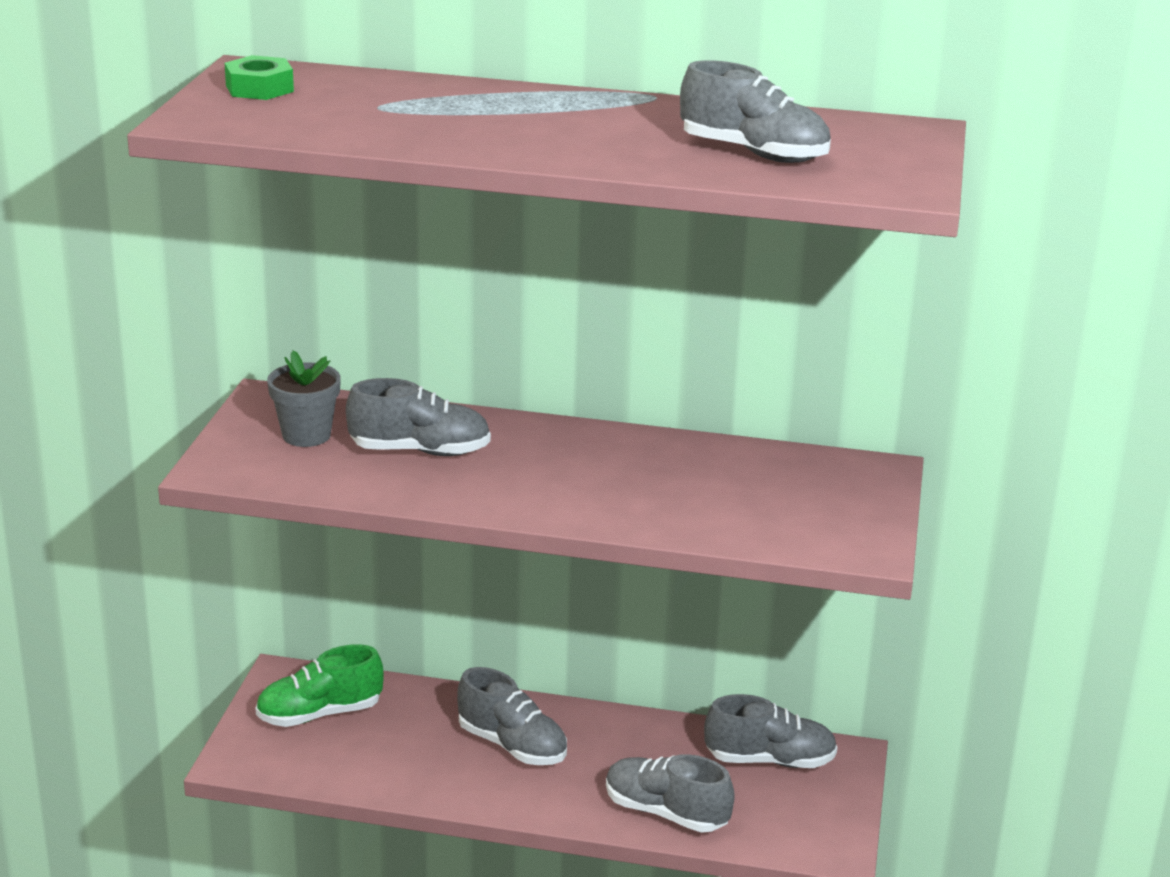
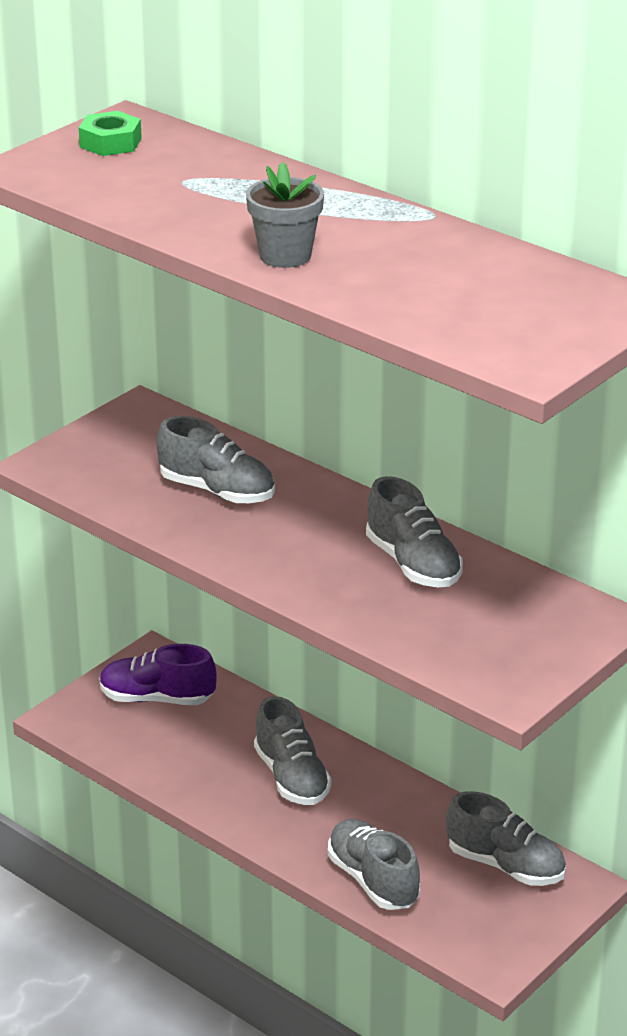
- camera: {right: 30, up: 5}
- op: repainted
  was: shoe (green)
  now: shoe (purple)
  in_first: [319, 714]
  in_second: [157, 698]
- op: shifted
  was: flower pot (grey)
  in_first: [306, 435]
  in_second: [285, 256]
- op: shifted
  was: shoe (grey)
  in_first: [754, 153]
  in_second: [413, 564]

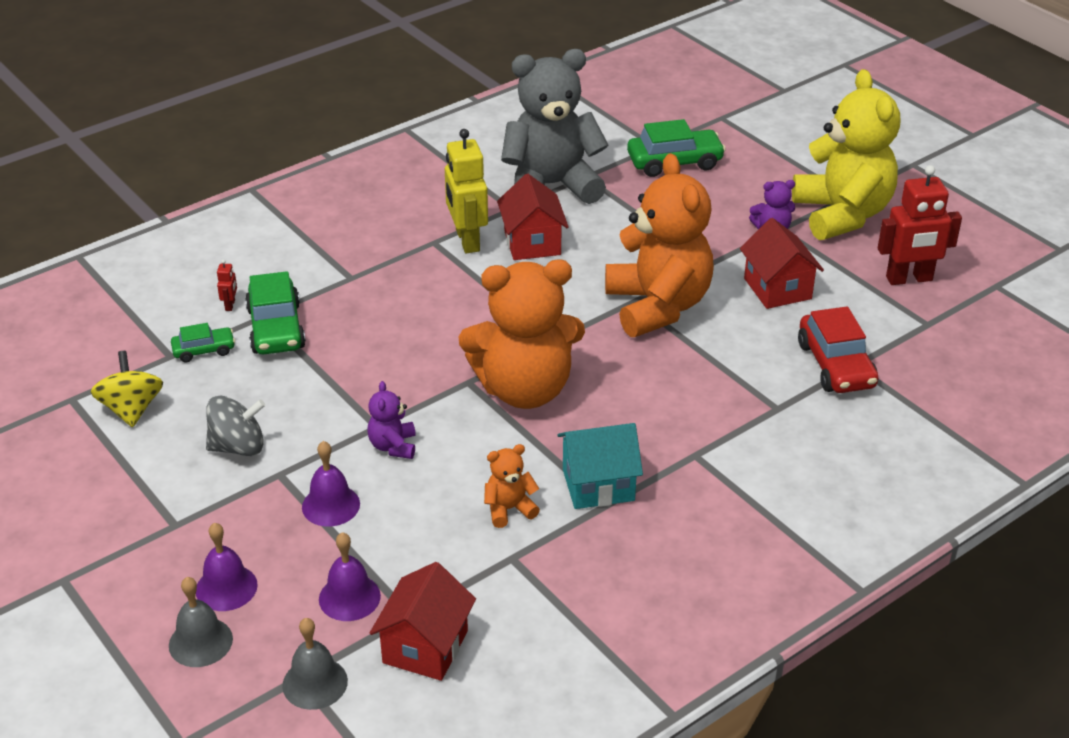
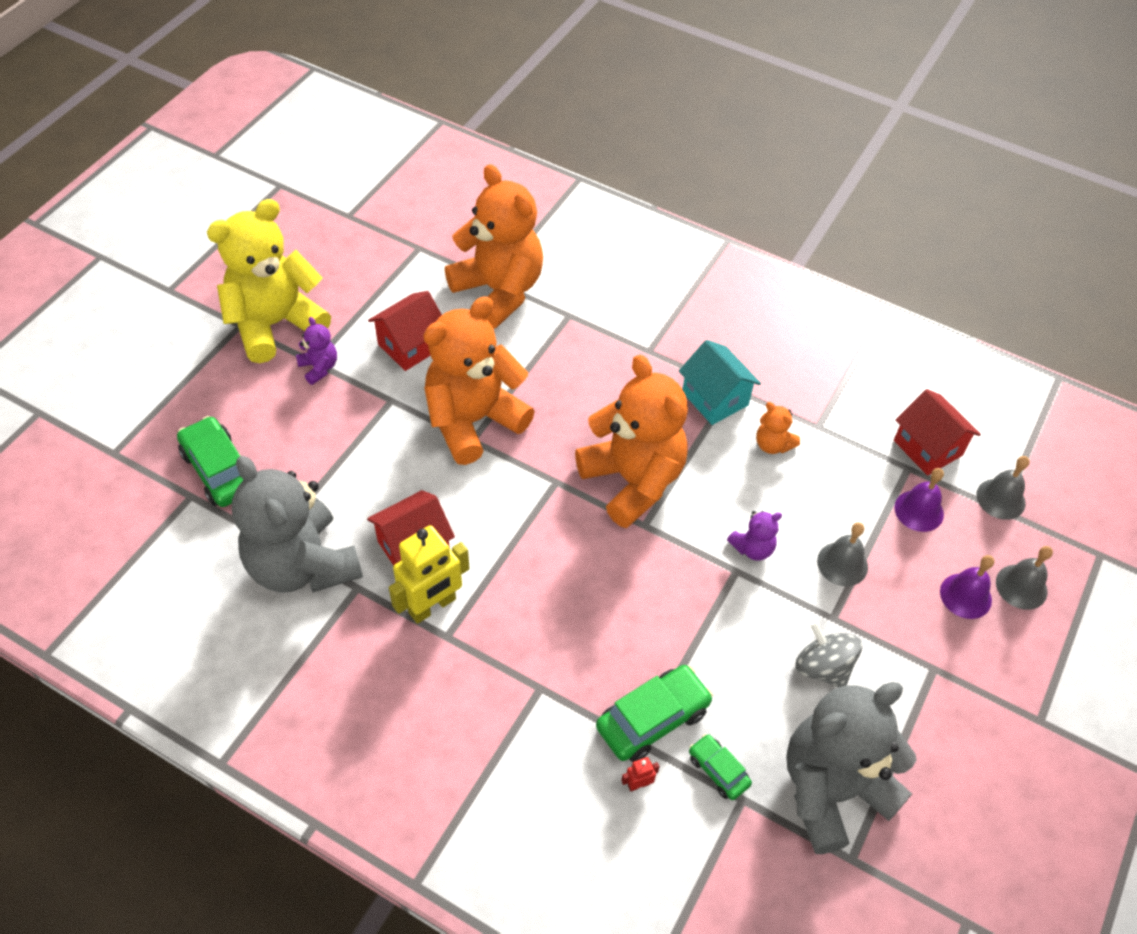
- camera: {right: -115, up: 15}
- op: swapped
  was: spinning top (yellow)
  now: teddy bear (grey)
  in_first: [131, 409]
  in_second: [832, 789]
- op: repainted
  was: bell (purple)
  now: bell (grey)
  in_first: [331, 505]
  in_second: [842, 564]
- op: rotated
  was: house (red)
  in_first: [425, 647]
  in_second: [927, 448]
  clockwise: 60
- op: swapped
  was: car (red)
  now: teddy bear (orange)
  in_first: [836, 365]
  in_second: [499, 291]
- op: gone
  was: robot (red)
  in_first: [909, 279]

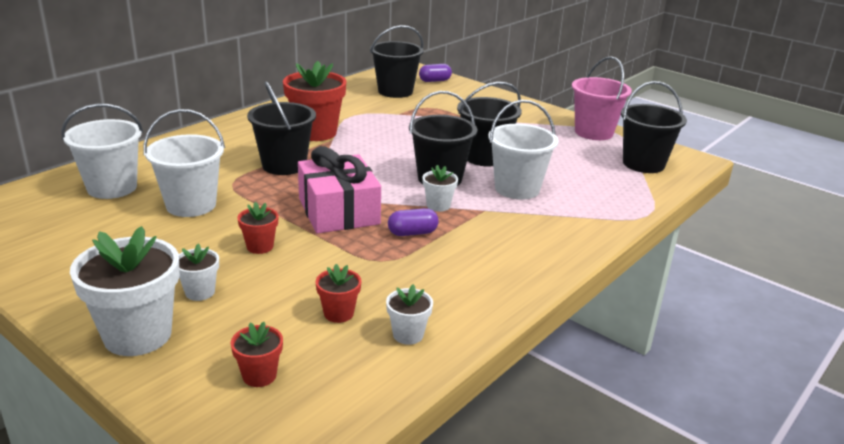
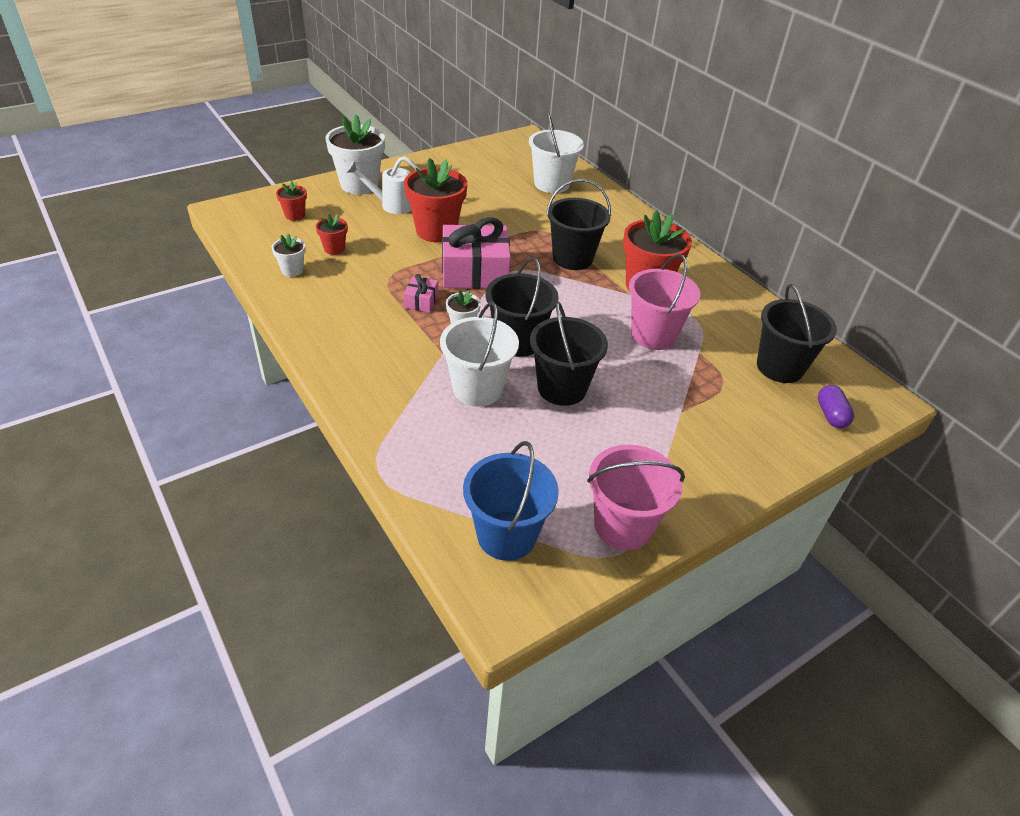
- camera: {right: 105, up: 15}
- op: gone
  was: bucket (white)
  in_first: [191, 205]
- op: swapped
  was: flower pot (white)
  now: watering can (white)
  in_first: [200, 292]
  in_second: [391, 205]
- op: scaled
  was: flower pot (red)
  in_first: [260, 247]
  in_second: [436, 231]
  ratio: 2.06
- op: swapped
  was: capsule (purple)
  now: gift (pink)
  in_first: [412, 233]
  in_second: [421, 301]
- op: repainted
  was: bucket (black)
  now: bucket (blue)
  in_first: [643, 164]
  in_second: [506, 535]
- op: new
  now: bucket (pink)
  in_second: [653, 335]

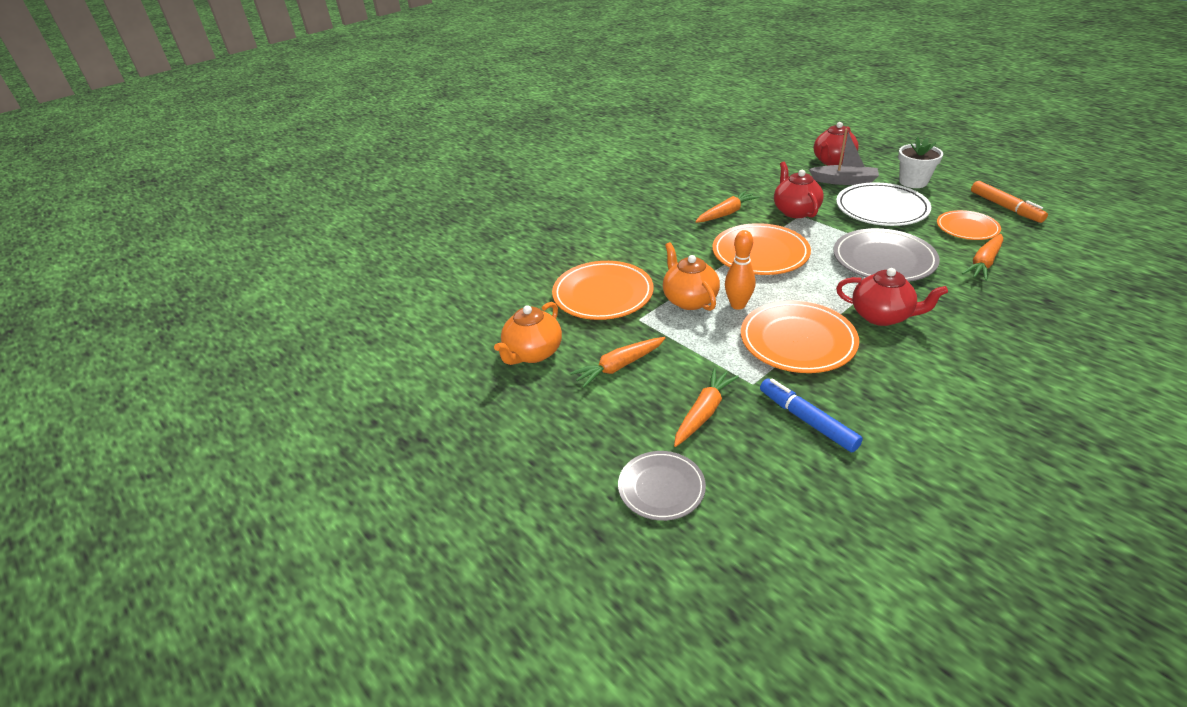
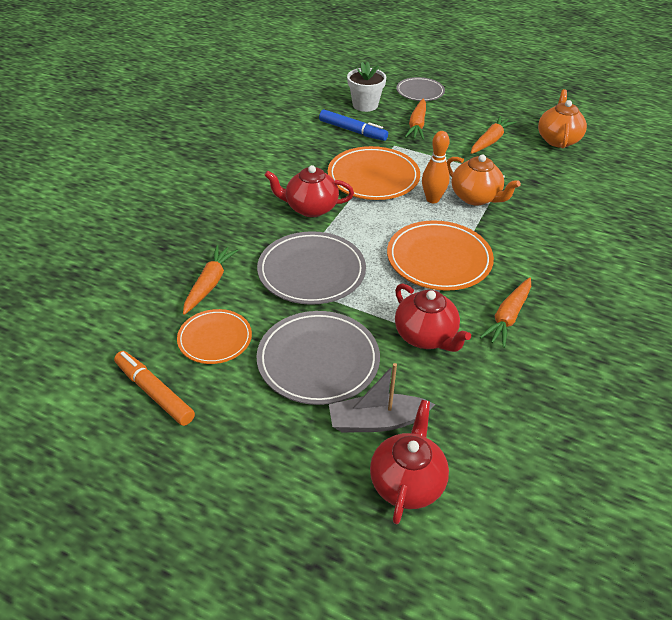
- camera: {right: 155, up: 5}
- op: gone
  was: plate (orange)
  in_first: [603, 294]
- op: repainted
  was: plate (white)
  now: plate (grey)
  in_first: [881, 209]
  in_second: [318, 360]
- op: shifted
  was: flower pot (white)
  in_first: [913, 182]
  in_second: [365, 105]

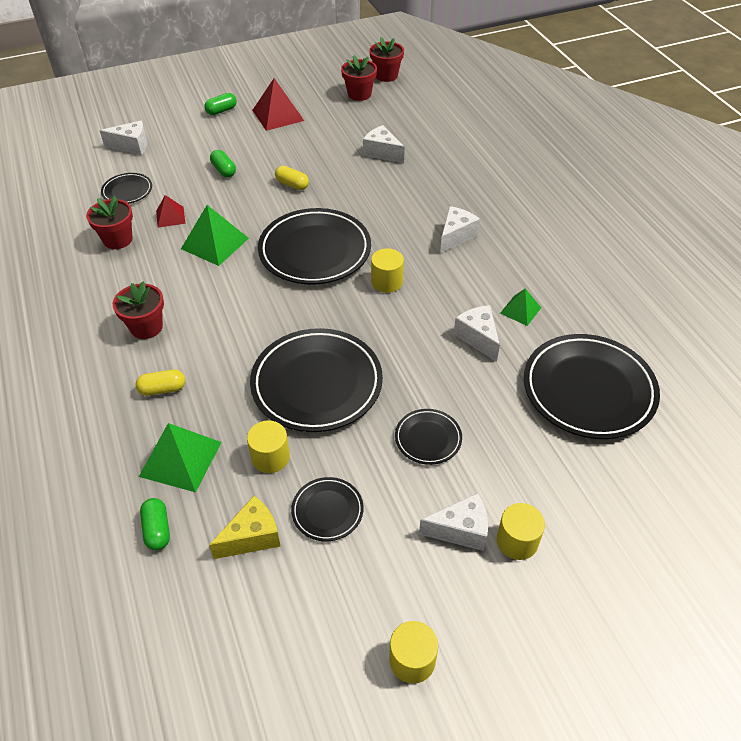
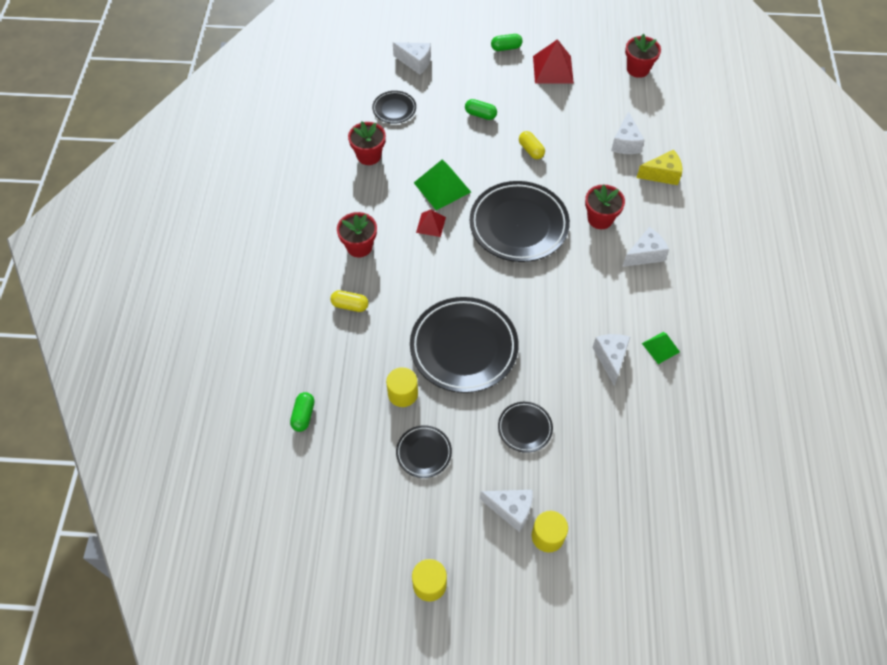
- camera: {right: 25, up: 10}
- op: gone
  was: pyramid (green)
  in_first: [180, 459]
- op: shifted
  was: pyramid (red)
  in_first: [170, 217]
  in_second: [431, 224]
- op: shifted
  was: cheese (yellow)
  in_first: [252, 537]
  in_second: [662, 174]
- op: rotated
  was: capsule (green)
  in_first: [224, 170]
  in_second: [480, 115]
  clockwise: -60
- op: rotated
  was: cheese (white)
  in_first: [382, 153]
  in_second: [625, 143]
  clockwise: -150
- op: shifted
  was: flower pot (red)
  in_first: [386, 75]
  in_second: [600, 219]
- op: gone
  was: cylinder (yellow)
  in_first: [387, 282]
- op: gone
  was: plate (black)
  in_first: [588, 390]

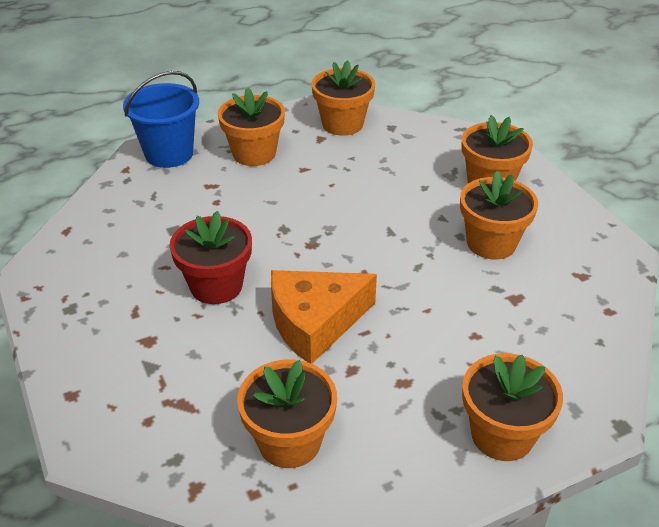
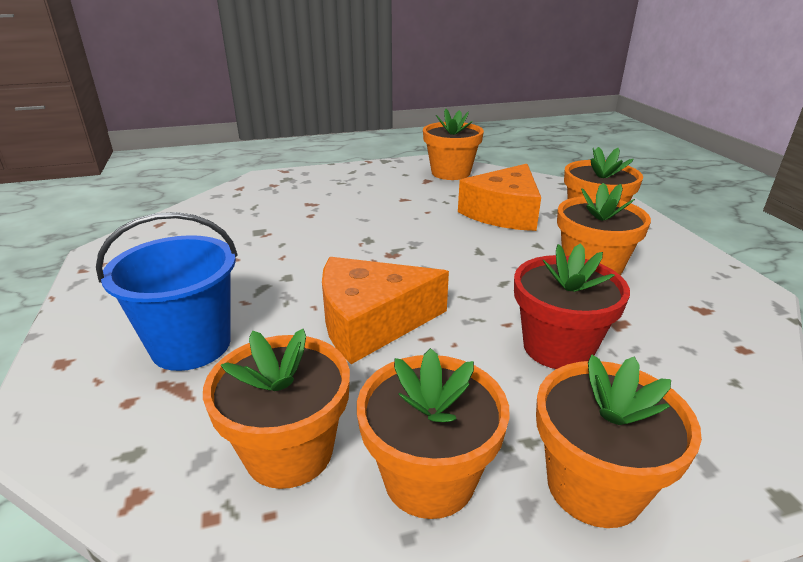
- camera: {right: 10, up: -10}
- op: shifted
  was: bucket (blue)
  in_first: [169, 154]
  in_second: [191, 345]
- op: shifted
  was: flower pot (red)
  in_first: [216, 286]
  in_second: [558, 347]
- op: shifted
  was: flower pot (orange)
  in_first: [254, 153]
  in_second: [429, 478]
- op: new
  now: cheese (orange)
  in_second: [504, 213]

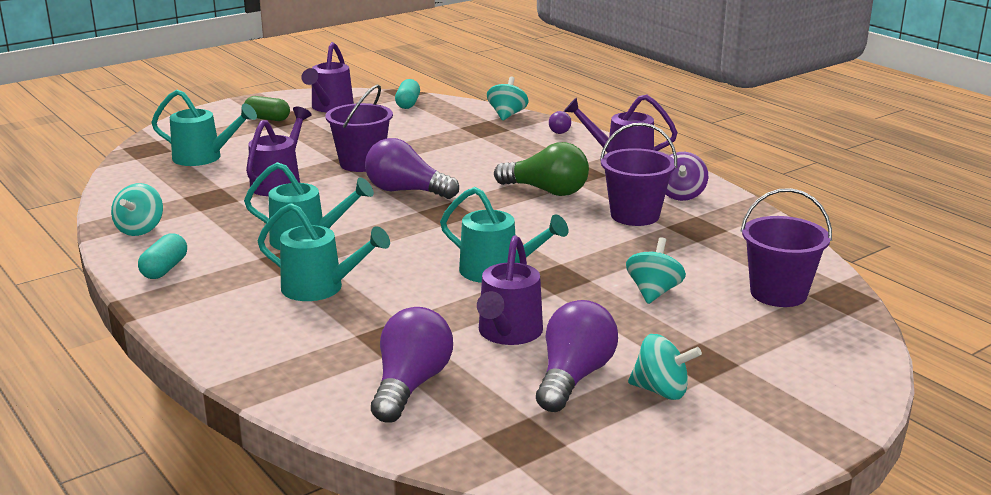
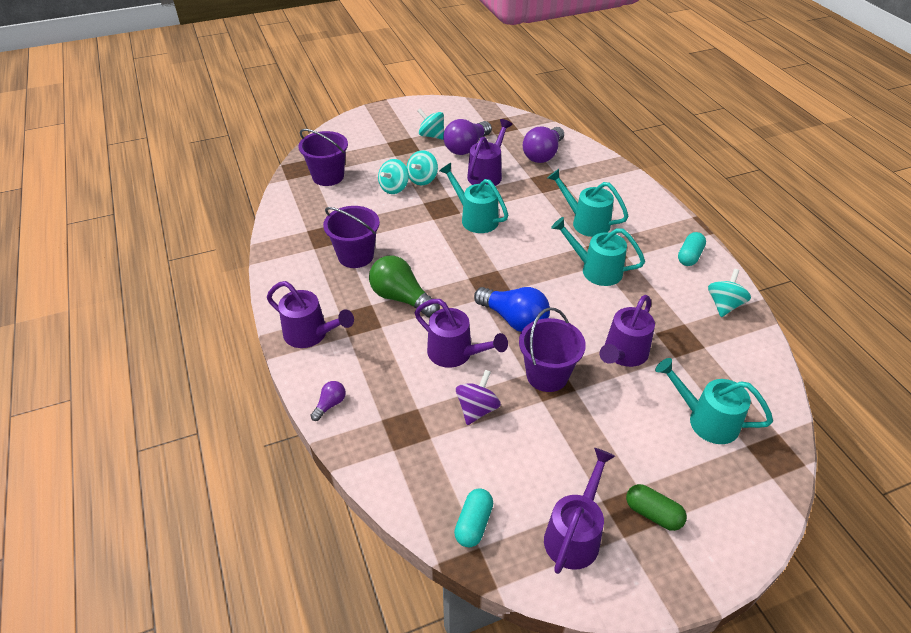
- camera: {right: -165, up: 20}
- op: repainted
  was: light bulb (purple)
  now: light bulb (blue)
  in_first: [406, 191]
  in_second: [514, 319]
- op: shifted
  was: spinning top (turquoise)
  in_first: [507, 115]
  in_second: [422, 179]
- op: shifted
  was: spinning top (purple)
  in_first: [681, 195]
  in_second: [477, 409]
- op: new
  now: watering can (purple)
  in_second: [456, 354]

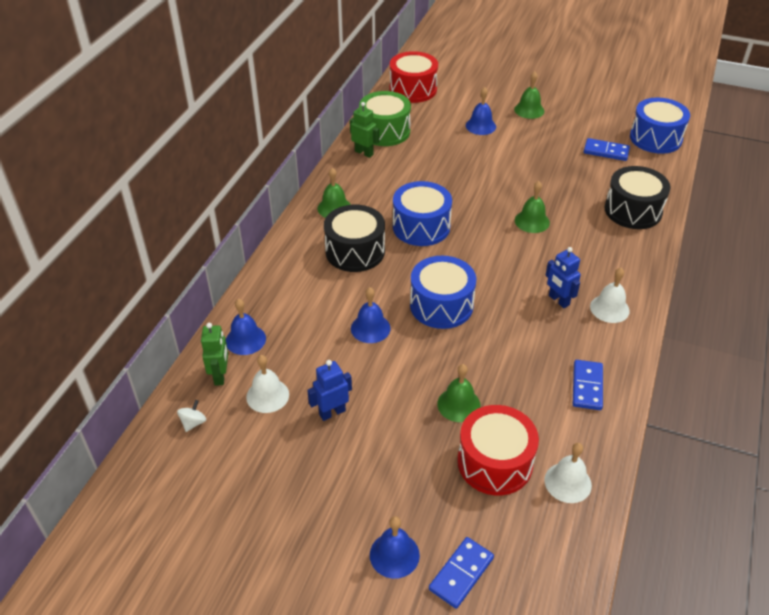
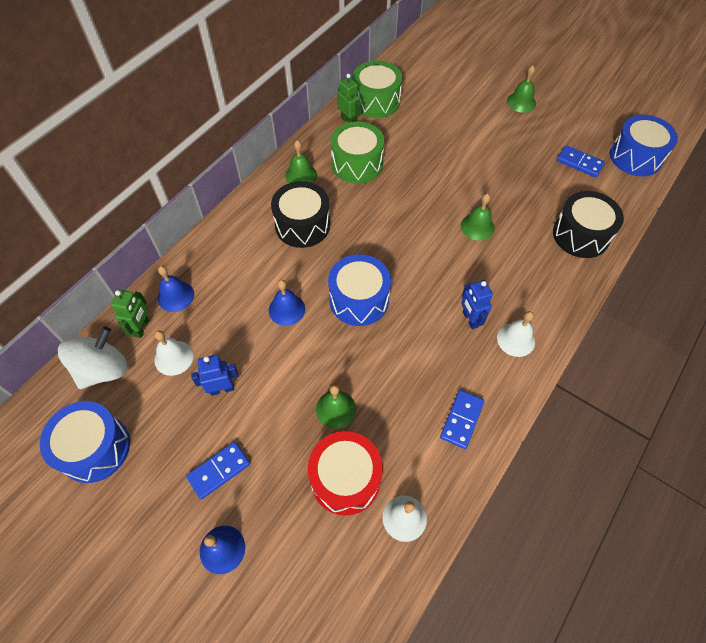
- camera: {right: 15, up: 15}
- op: scaled
  was: spinning top (white)
  in_first: [193, 423]
  in_second: [103, 369]
  ratio: 2.45
- op: gone
  was: drum (red)
  in_first: [413, 89]
- op: shifted
  was: drum (blue)
  in_first: [421, 227]
  in_second: [95, 448]
- op: shifted
  was: domino (blue)
  in_first: [461, 574]
  in_second: [219, 471]
- op: gone
  was: bell (blue)
  in_first: [480, 126]
- op: new
  now: drum (green)
  in_second: [357, 164]

